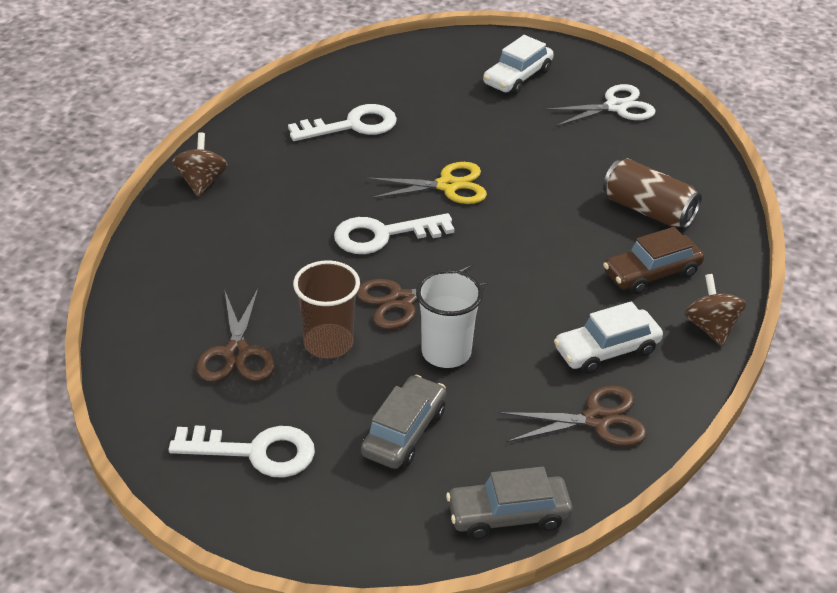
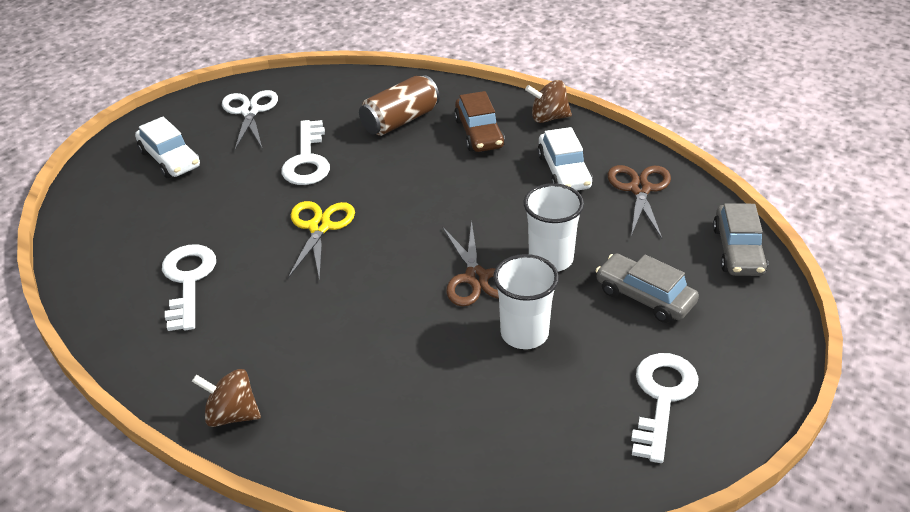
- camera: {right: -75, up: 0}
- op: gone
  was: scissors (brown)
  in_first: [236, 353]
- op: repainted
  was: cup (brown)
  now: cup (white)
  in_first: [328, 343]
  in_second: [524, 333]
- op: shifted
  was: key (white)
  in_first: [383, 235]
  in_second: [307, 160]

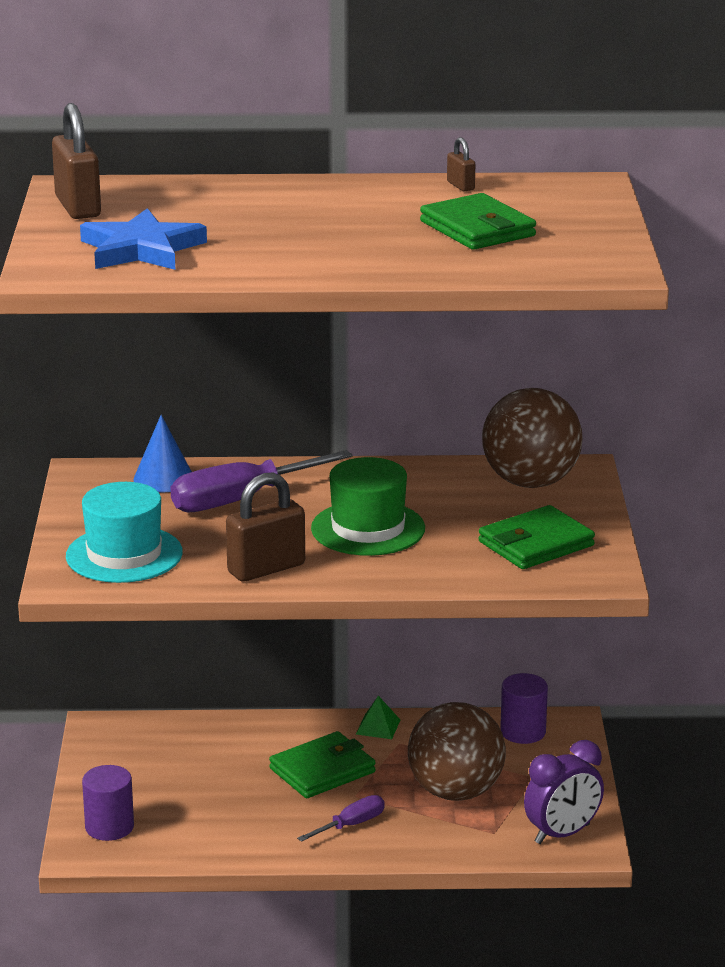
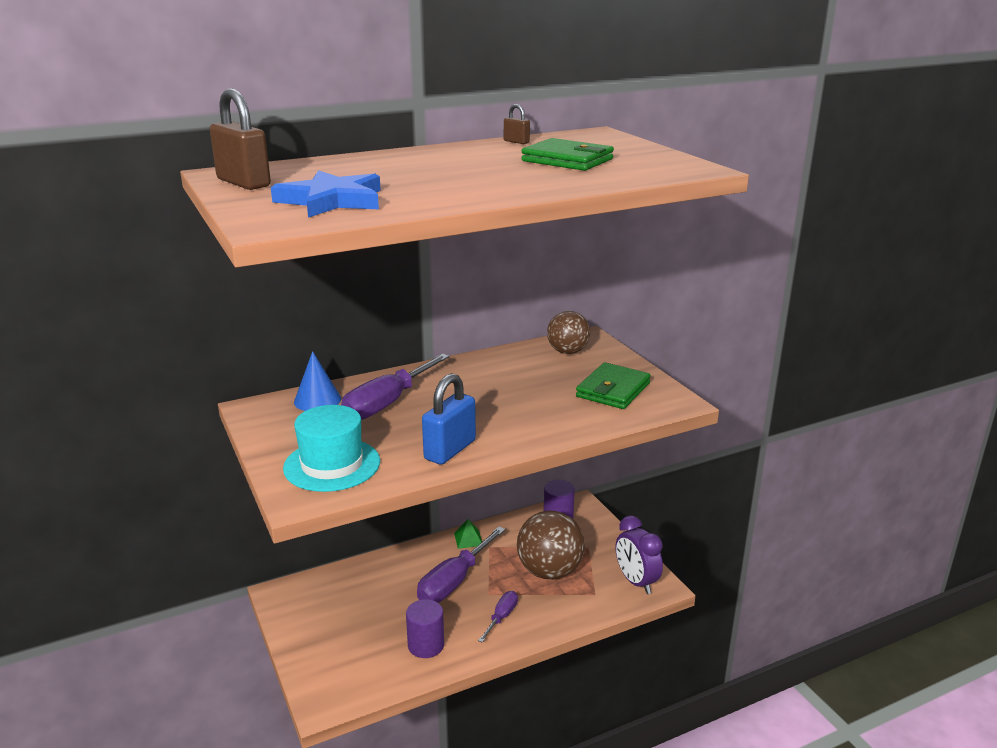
- camera: {right: -25, up: 0}
- op: shifted
  was: cylinder (purple)
  in_first: [109, 827]
  in_second: [426, 645]
- op: repainted
  was: padlock (brown)
  now: padlock (blue)
  in_first: [266, 568]
  in_second: [450, 450]
- op: swapped
  was: wallet (green)
  now: screwdriver (purple)
  in_first: [322, 770]
  in_second: [454, 581]
- op: gone
  was: hat (green)
  in_first: [368, 528]
- op: scaled
  was: ball (brown)
  in_first: [530, 482]
  in_second: [567, 351]
  ratio: 0.62
- op: rotated
  was: clock (purple)
  in_first: [562, 834]
  in_second: [636, 582]
  clockwise: 120

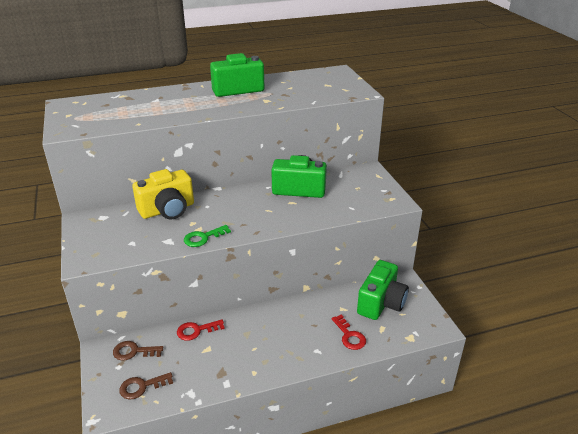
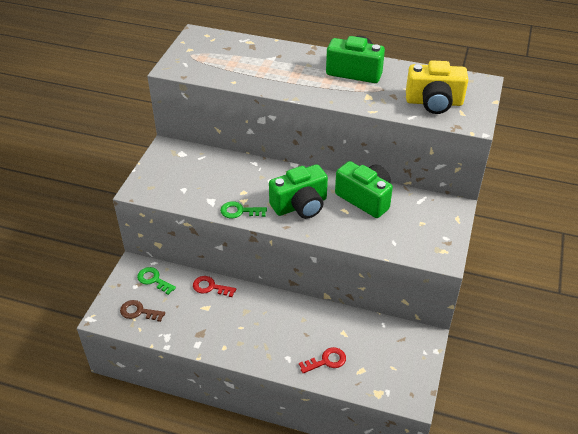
- camera: {right: 35, up: 10}
- op: repainted
  was: key (brown)
  now: key (green)
  in_first: [134, 351]
  in_second: [153, 280]
- op: shifted
  was: camera (yellow)
  in_first: [167, 210]
  in_second: [434, 102]
- op: rotated
  was: key (red)
  in_first: [349, 336]
  in_second: [326, 361]
  clockwise: -120
- op: shifted
  was: camera (green)
  in_first: [381, 303]
  in_second: [300, 205]

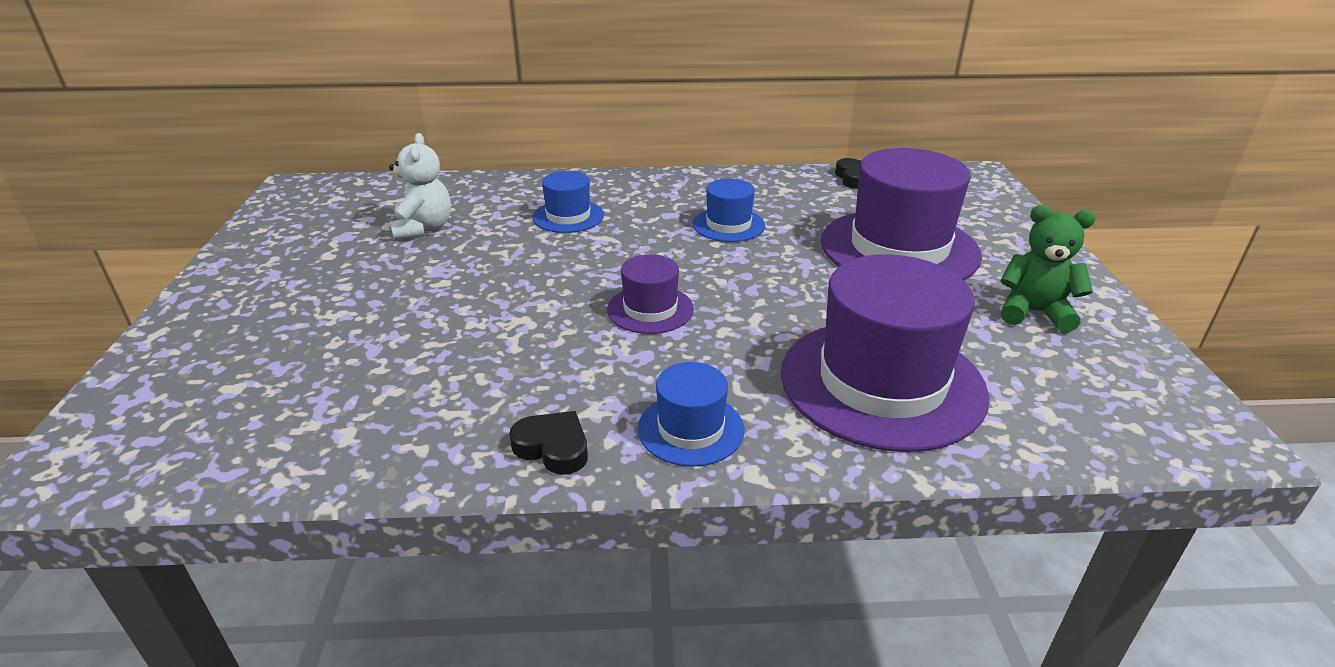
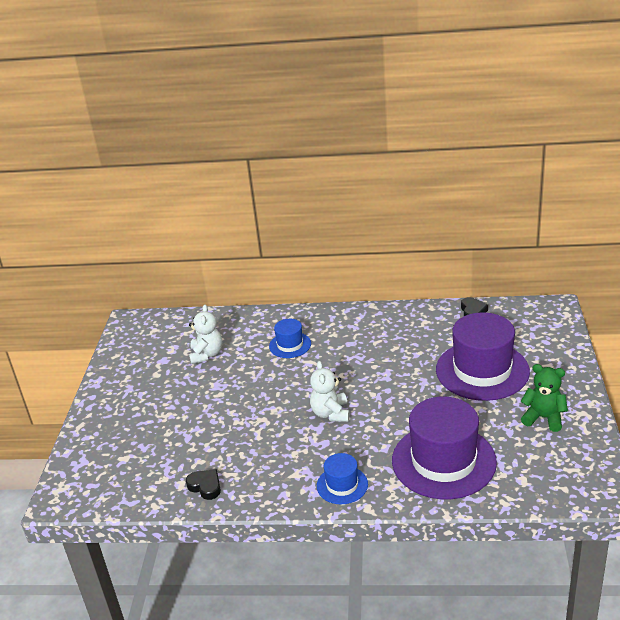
- camera: {right: 10, up: 0}
- op: shifted
  was: heart (black)
  in_first: [553, 447]
  in_second: [205, 486]
- op: swapped
  was: hat (purple)
  now: teddy bear (white)
  in_first: [650, 309]
  in_second: [330, 413]
- op: gone
  was: hat (blue)
  in_first: [728, 225]

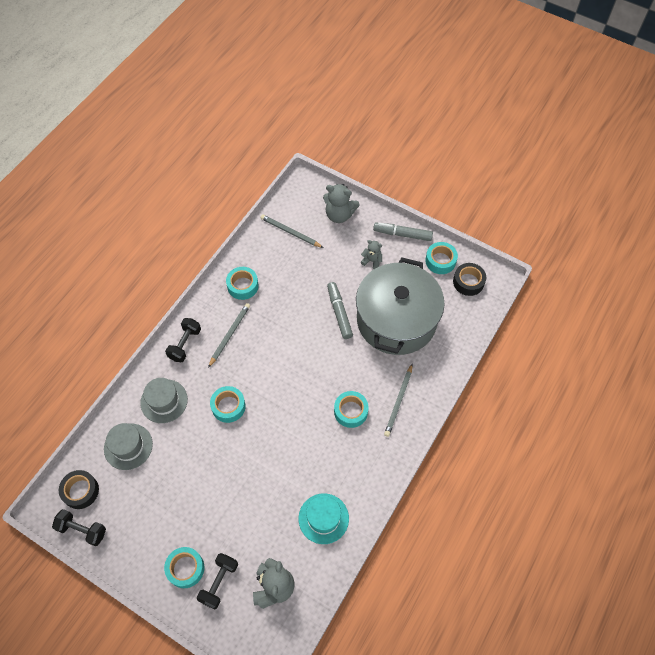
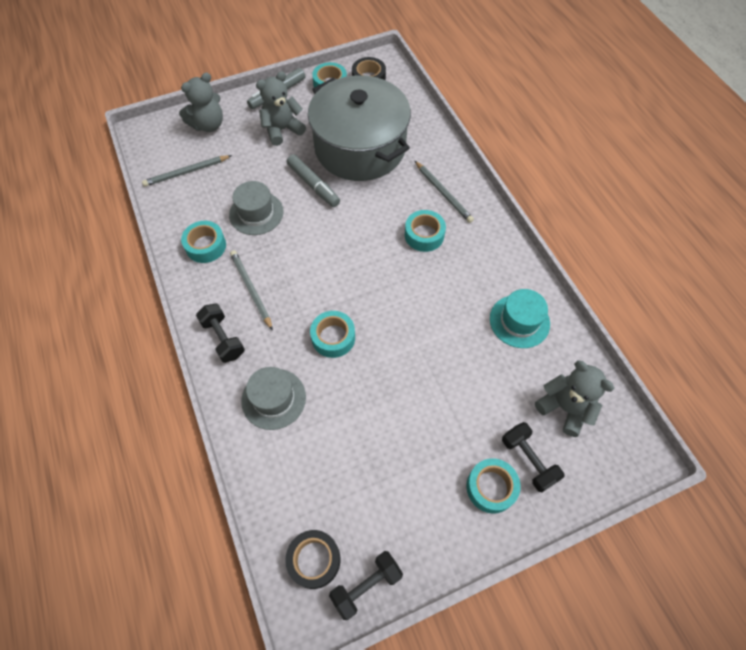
- camera: {right: -55, up: 0}
- op: shifted
  was: hat (grey)
  in_first: [128, 446]
  in_second: [256, 213]
- op: rotated
  was: marker (grey)
  in_first: [339, 313]
  in_second: [313, 185]
  clockwise: -150
- op: scaled
  was: teddy bear (grey)
  in_first: [372, 261]
  in_second: [282, 130]
  ratio: 1.72

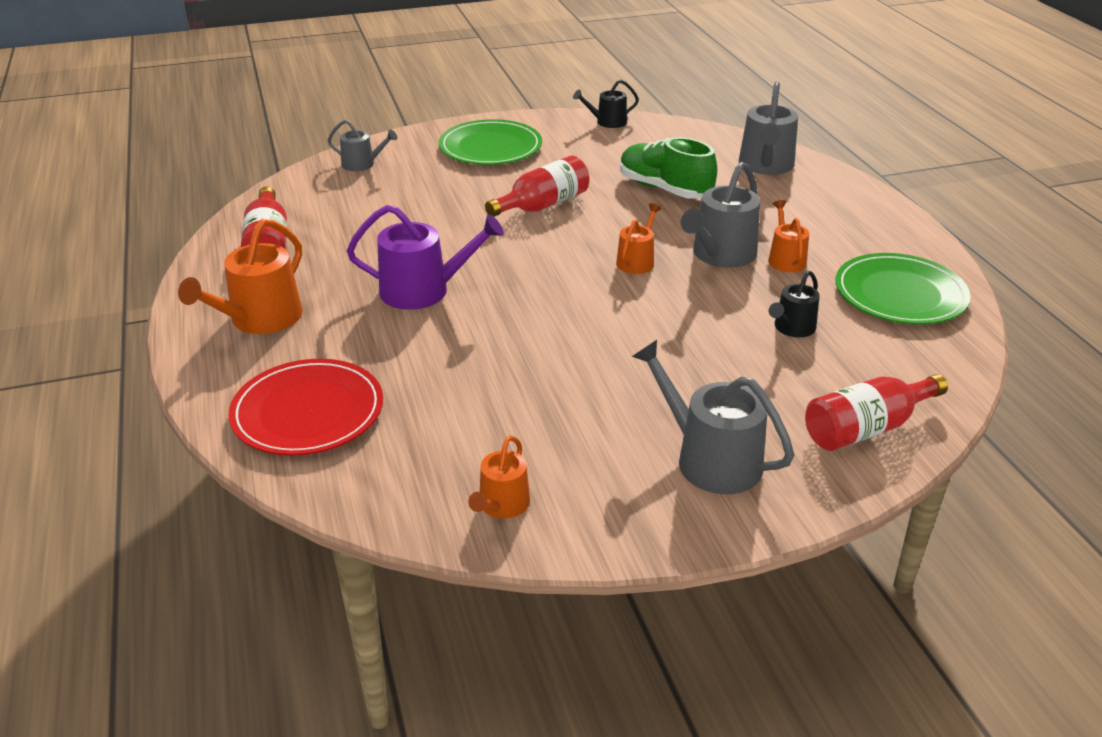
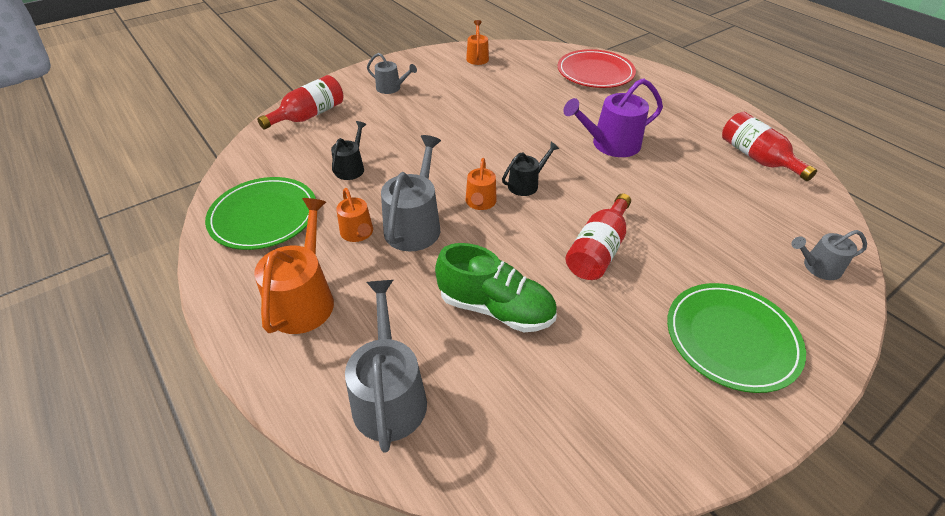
- camera: {right: 160, up: 10}
- op: shifted
  was: watering can (orange)
  in_first: [260, 319]
  in_second: [304, 299]
- op: shifted
  was: watering can (black)
  in_first: [607, 122]
  in_second: [526, 184]
- op: scaled
  was: watering can (grey)
  in_first: [710, 459]
  in_second: [391, 88]
  ratio: 0.58

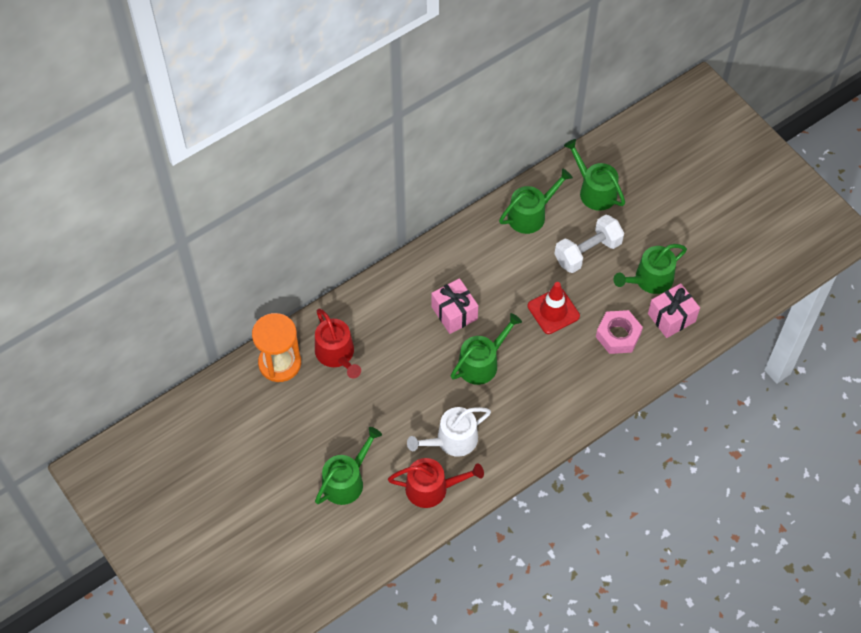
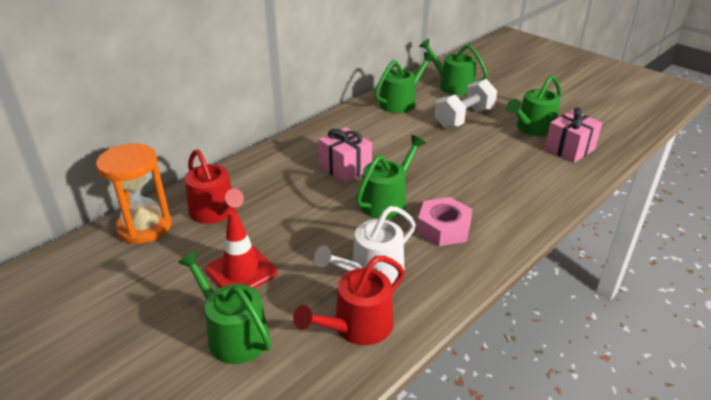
- camera: {right: -10, up: -25}
- op: rotated
  was: watering can (green)
  in_first: [346, 480]
  in_second: [233, 334]
  clockwise: -75
- op: rotated
  was: watering can (red)
  in_first: [432, 488]
  in_second: [357, 326]
  clockwise: 150
- op: shifted
  was: traffic cone (red)
  in_first: [553, 311]
  in_second: [241, 271]
- op: shifted
  was: nut (pink)
  in_first: [618, 335]
  in_second: [443, 228]

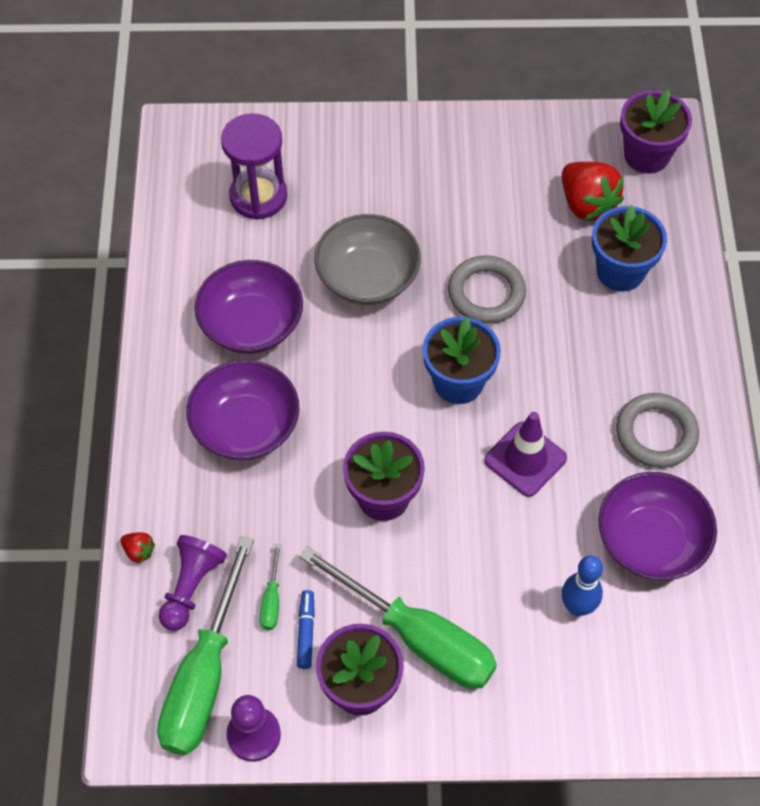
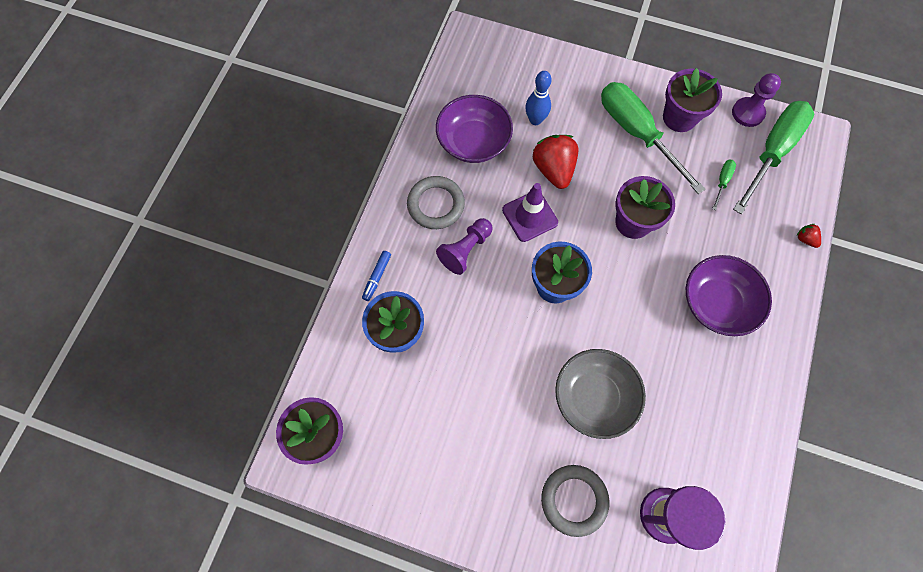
- camera: {right: -160, up: 10}
- op: shifted
  was: pawn (purple)
  in_first: [191, 587]
  in_second: [465, 250]
- op: gone
  was: bowl (purple)
  in_first: [251, 324]
- op: shifted
  was: marker (blue)
  in_first: [306, 632]
  in_second: [377, 277]
- op: shifted
  was: ring (grey)
  in_first: [486, 293]
  in_second: [574, 500]
- op: shifted
  was: strawberry (red)
  in_first: [587, 205]
  in_second: [553, 169]

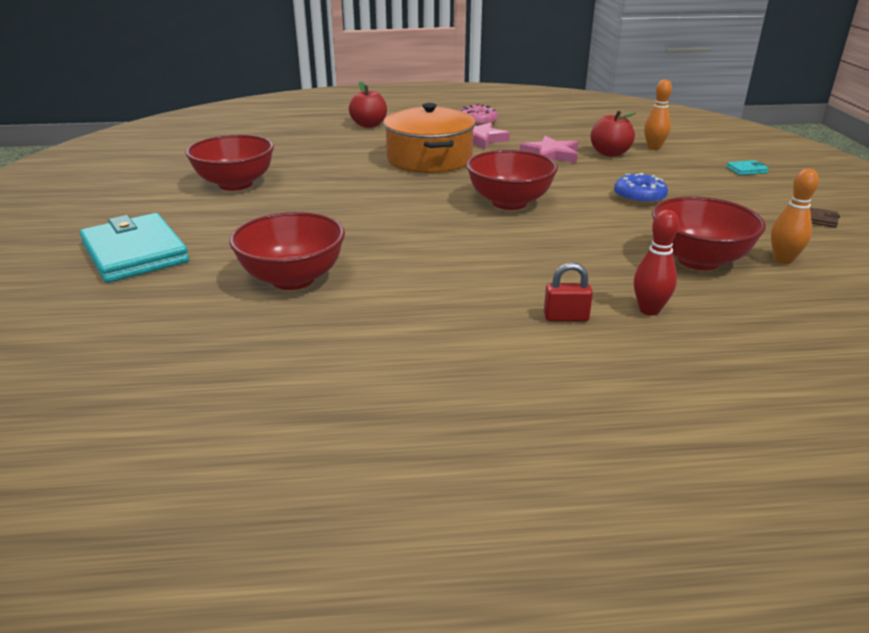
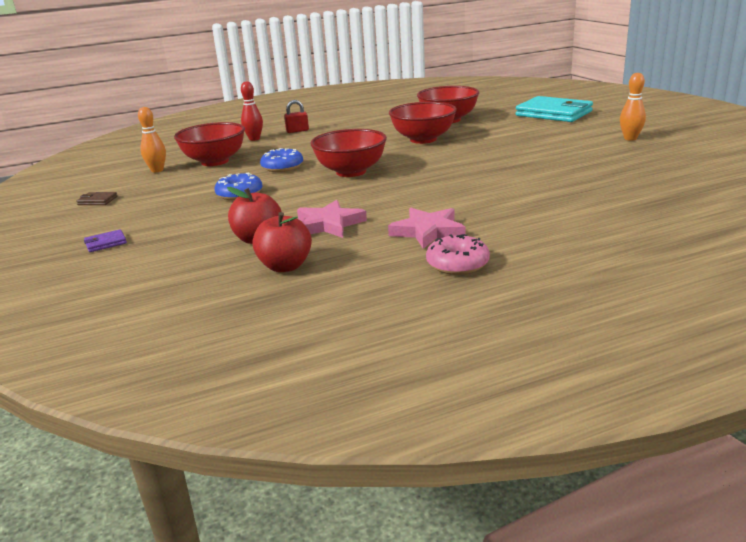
- camera: {right: 165, up: -5}
- op: shifted
  was: bowl (red)
  in_first: [235, 184]
  in_second: [423, 139]
- op: shifted
  was: apple (red)
  in_first: [369, 125]
  in_second: [285, 266]
- op: gone
  was: pot (orange)
  in_first: [429, 159]
- op: shifted
  was: bowling pin (orange)
  in_first: [653, 148]
  in_second: [630, 138]
- op: repainted
  was: wallet (turquoise)
  now: wallet (purple)
  in_first: [746, 170]
  in_second: [106, 243]
- op: new
  now: donut (blue)
  in_second: [282, 167]

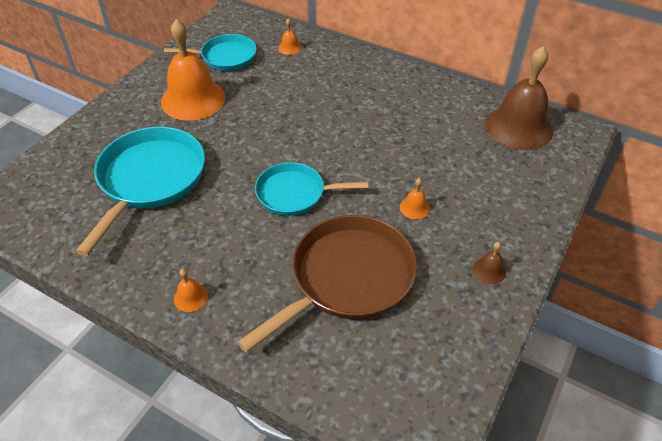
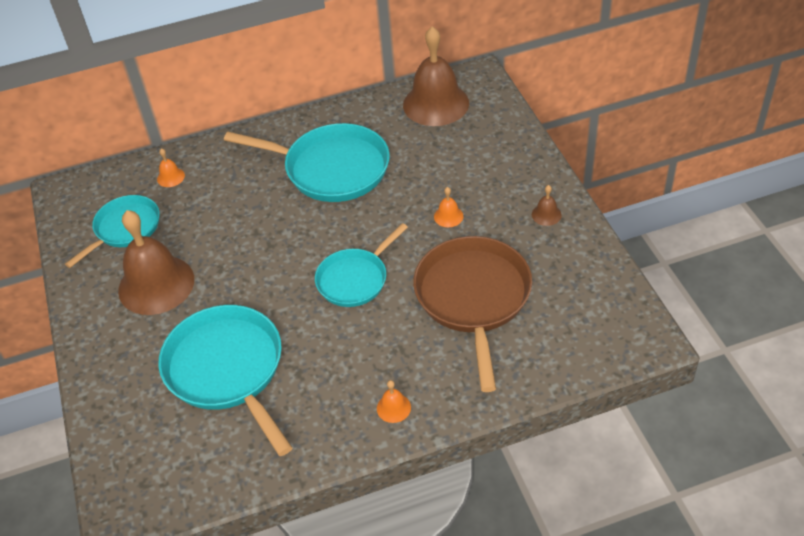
- camera: {right: -45, up: 0}
- op: repainted
  was: bell (orange)
  now: bell (brown)
  in_first: [193, 99]
  in_second: [156, 284]
- op: new
  now: pan (turquoise)
  in_second: [332, 169]

